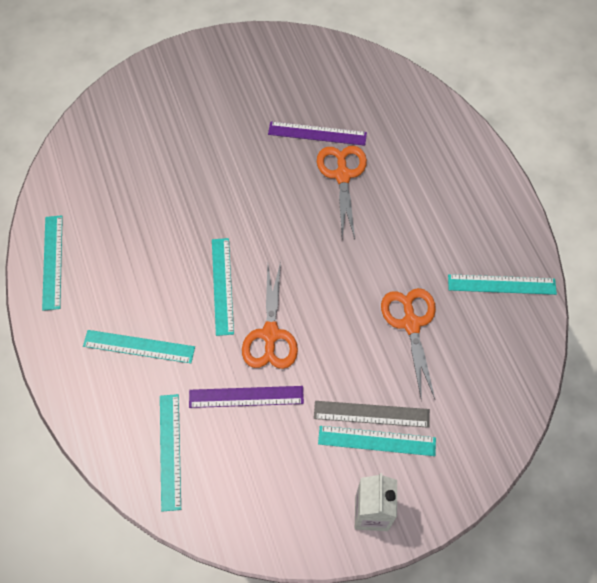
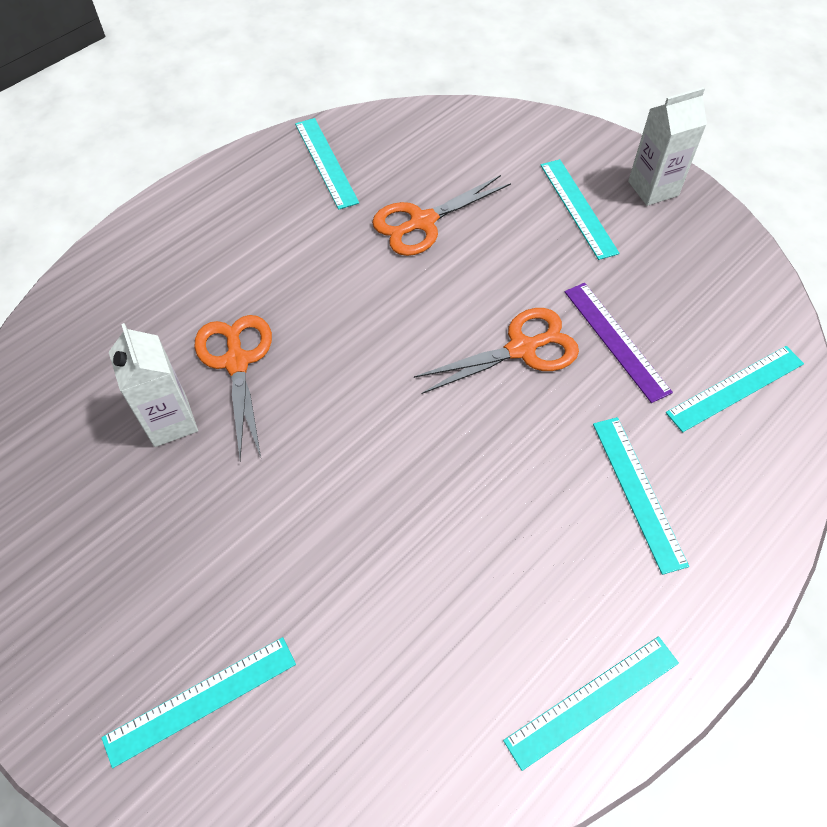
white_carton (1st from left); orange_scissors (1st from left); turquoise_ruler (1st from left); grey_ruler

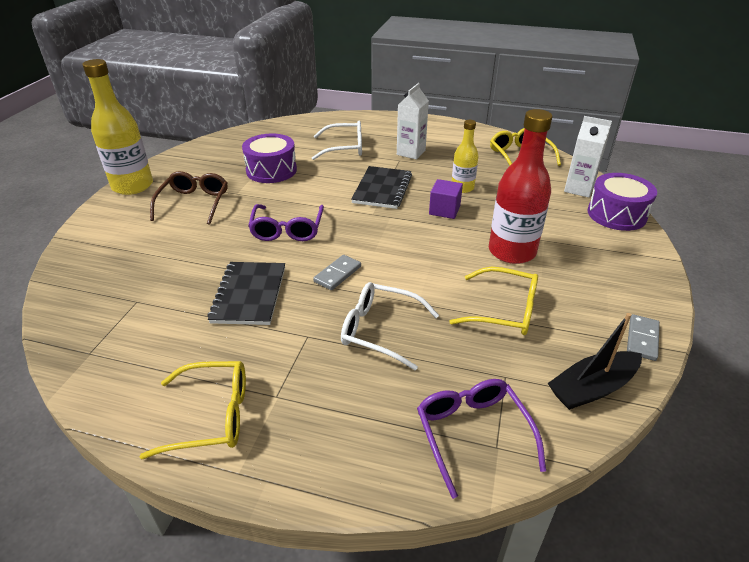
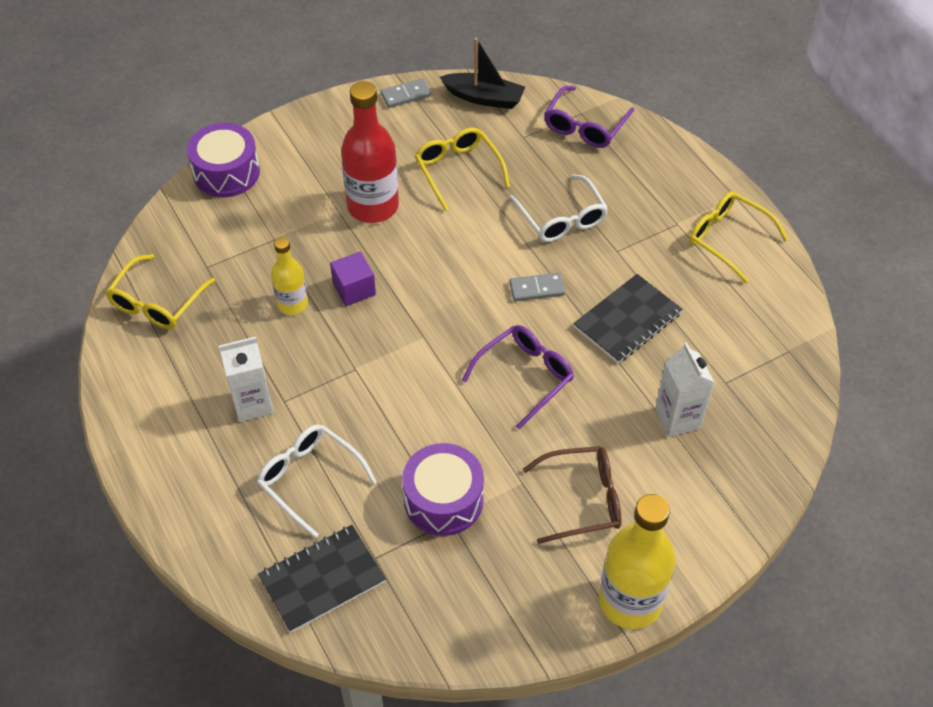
white_carton (2nd from left); black_notebook (1st from left); brown_glasses

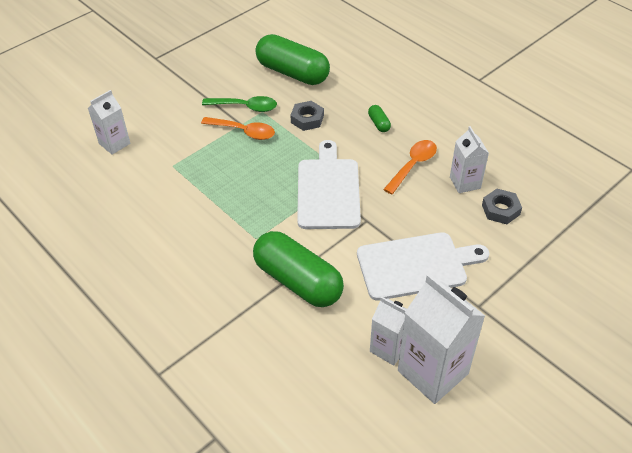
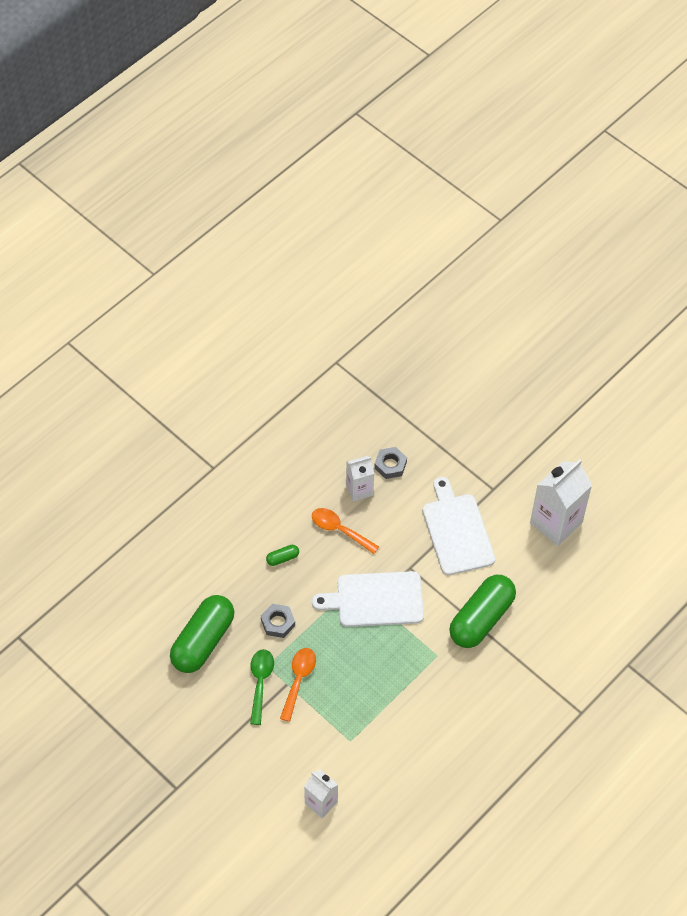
white_carton (2nd from left in the first image)

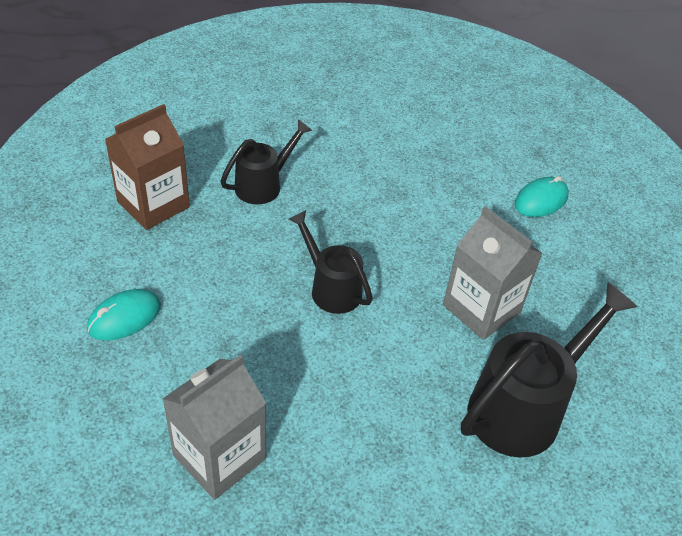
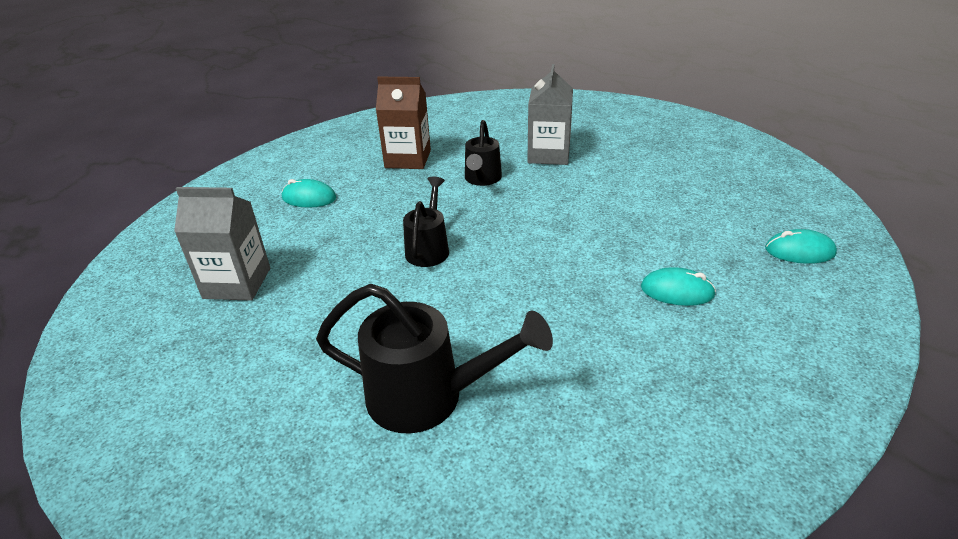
black_watering_can (3rd from left); grey_carton (2nd from left); turquoise_mouse (3rd from left)

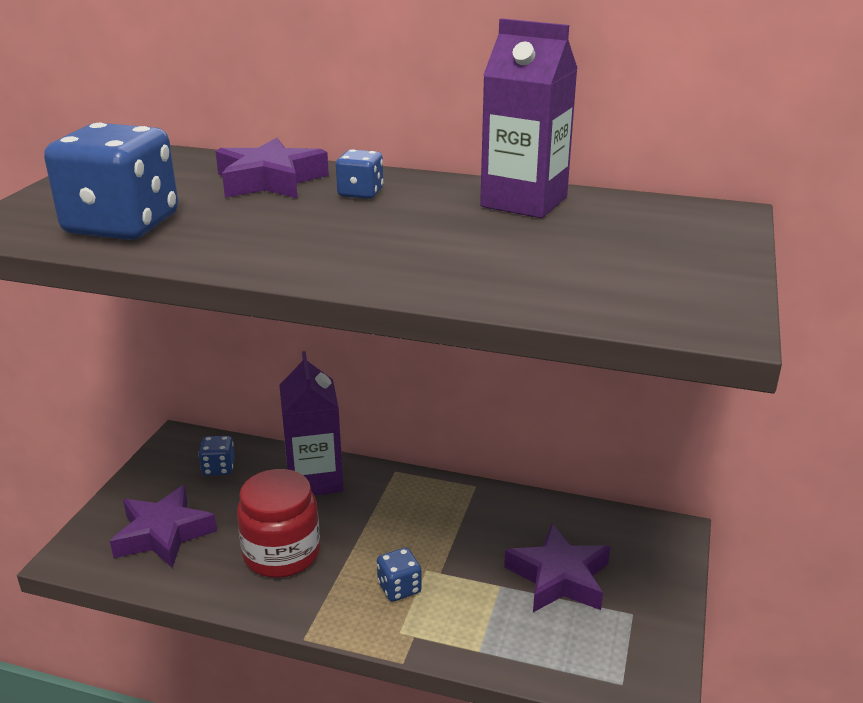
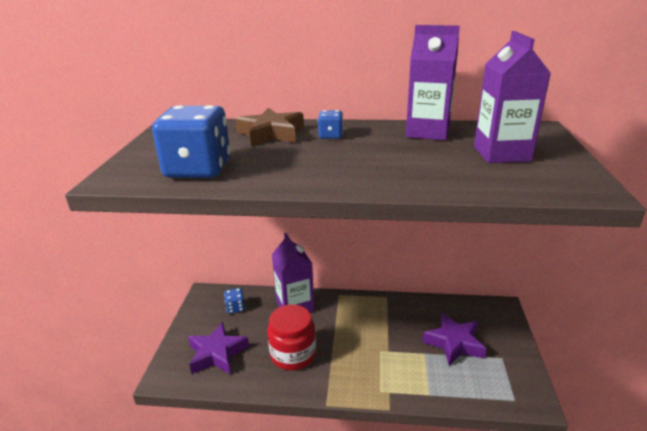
brown_star; blue_dice (4th from left in the first image); purple_carton (3rd from left)

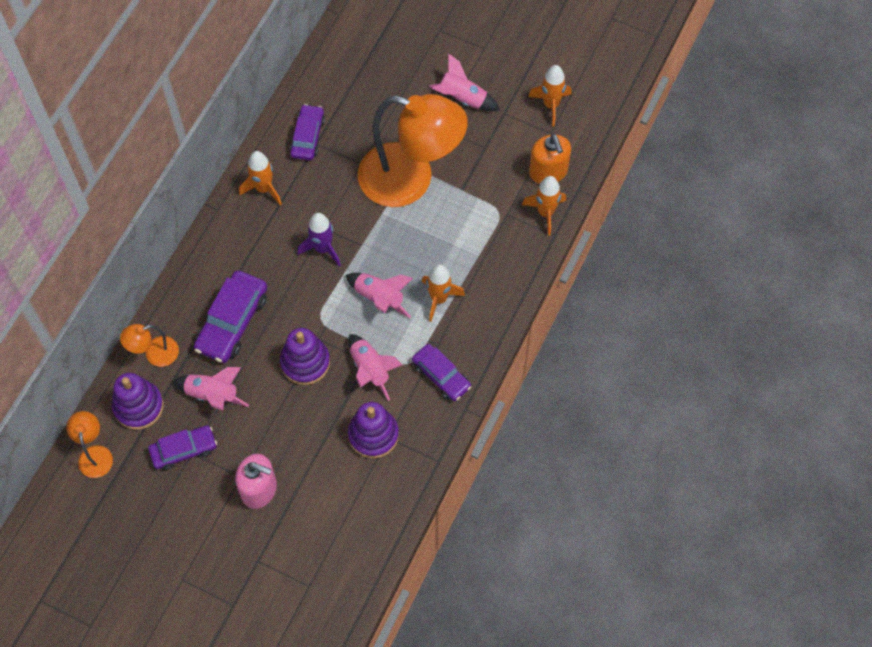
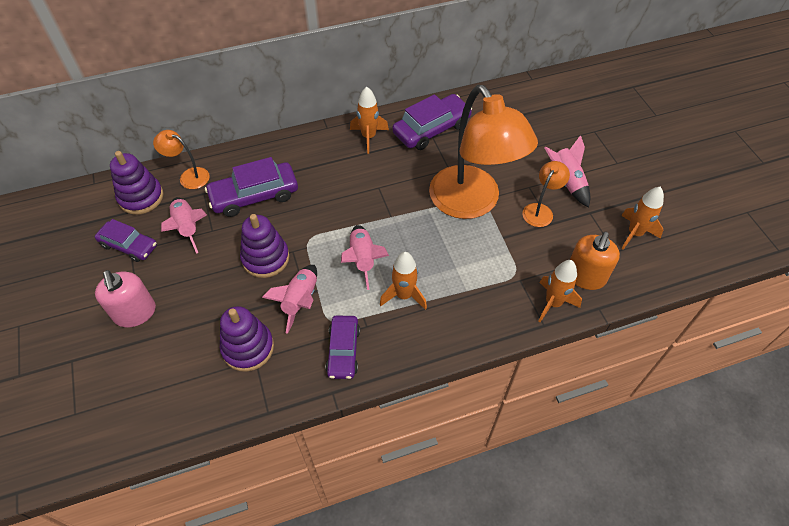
purple_car (4th from left); purple_rocket; orange_lamp (3rd from left)

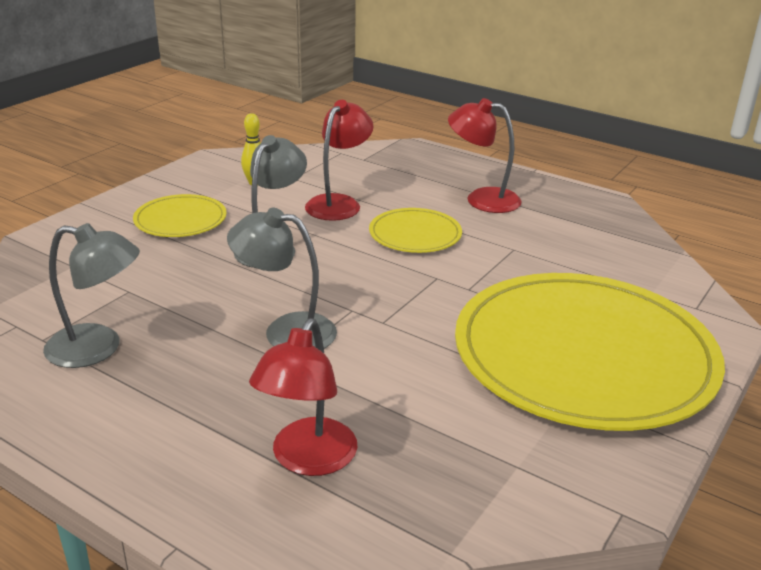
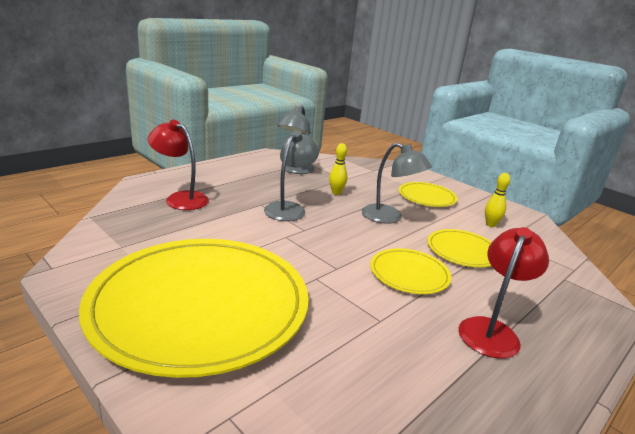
yellow_plate (4th from left); yellow_bowling_pin (1st from left)

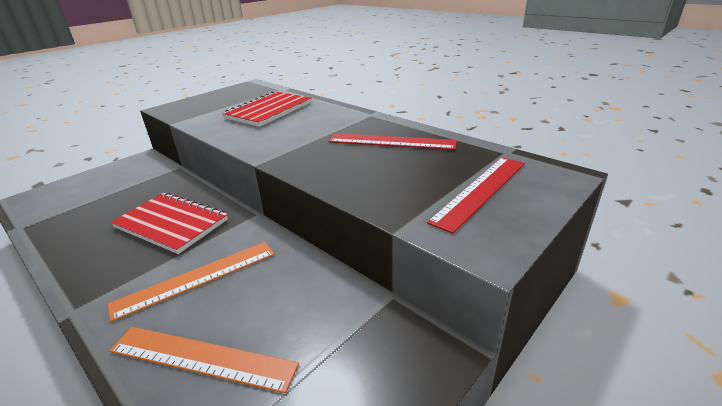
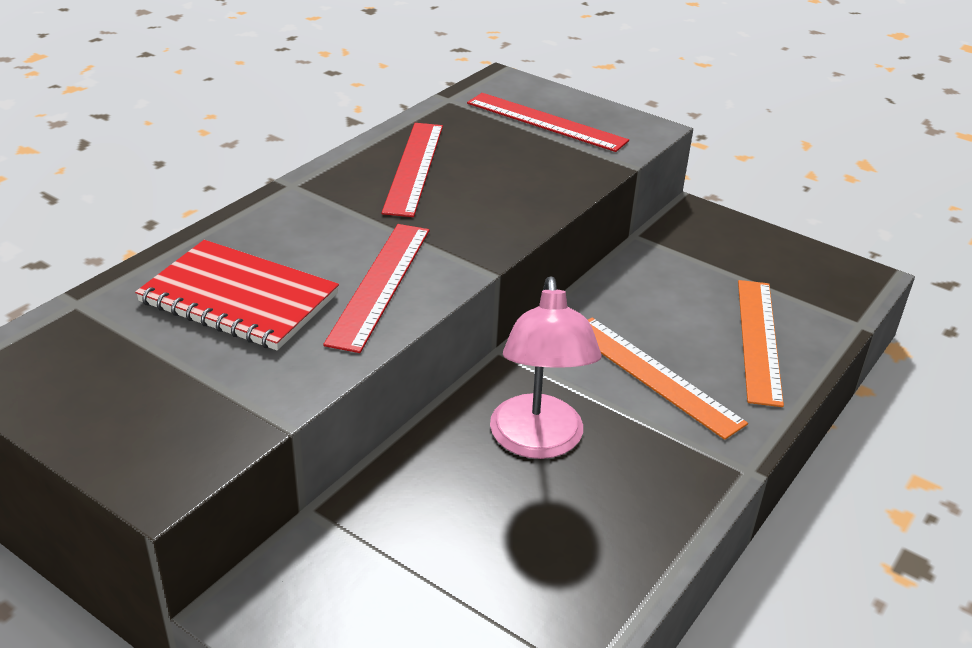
pink_lamp; red_ruler (1st from left)

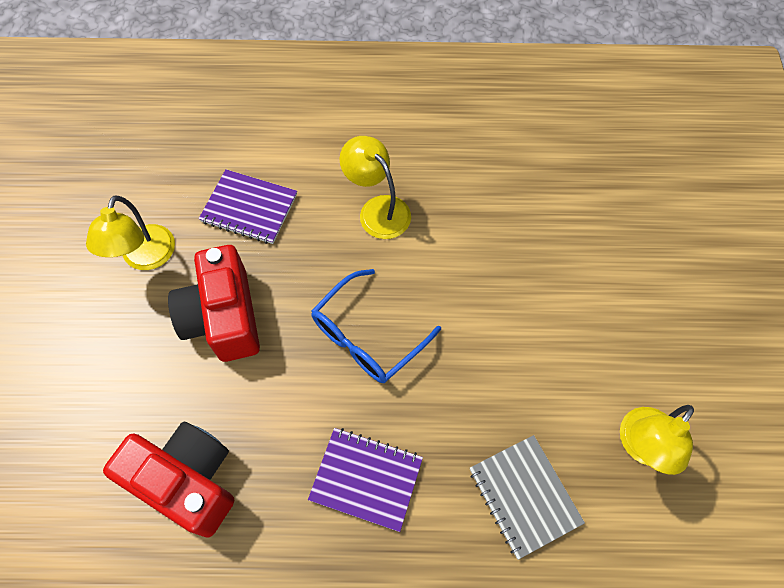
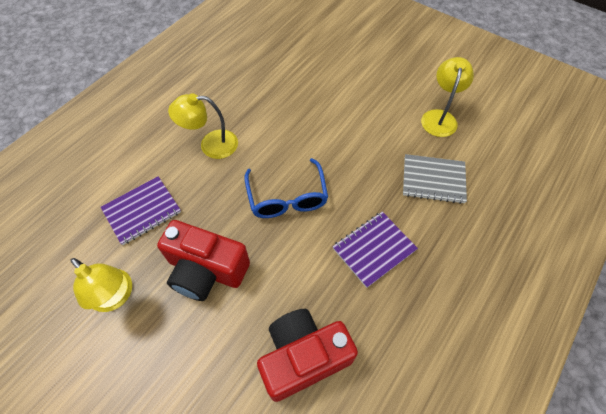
yellow_lamp (3rd from left)

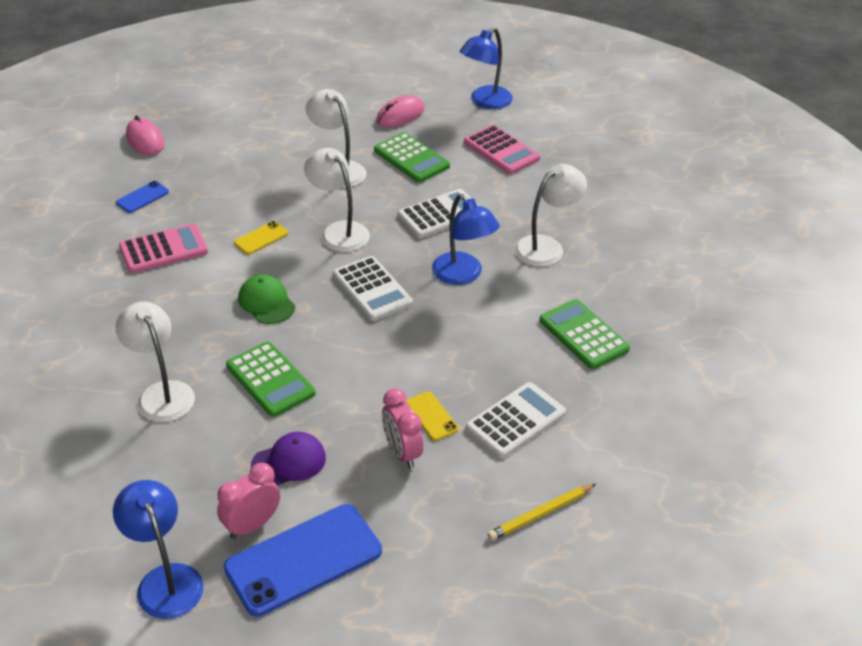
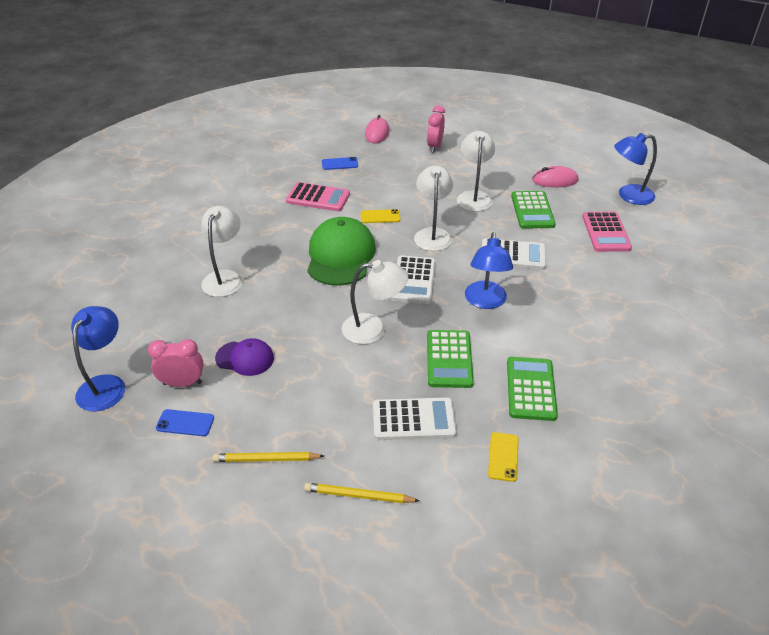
white_lamp (2nd from left); green_cap; green_calculator (1st from left); pink_clock (2nd from left); yellow_phone (2nd from left); blue_phone (1st from left); yellow_pencil (1st from left)

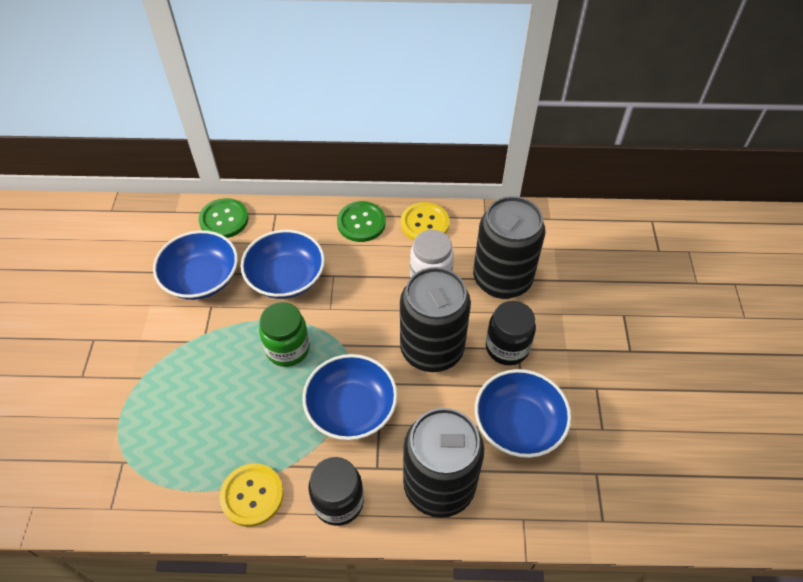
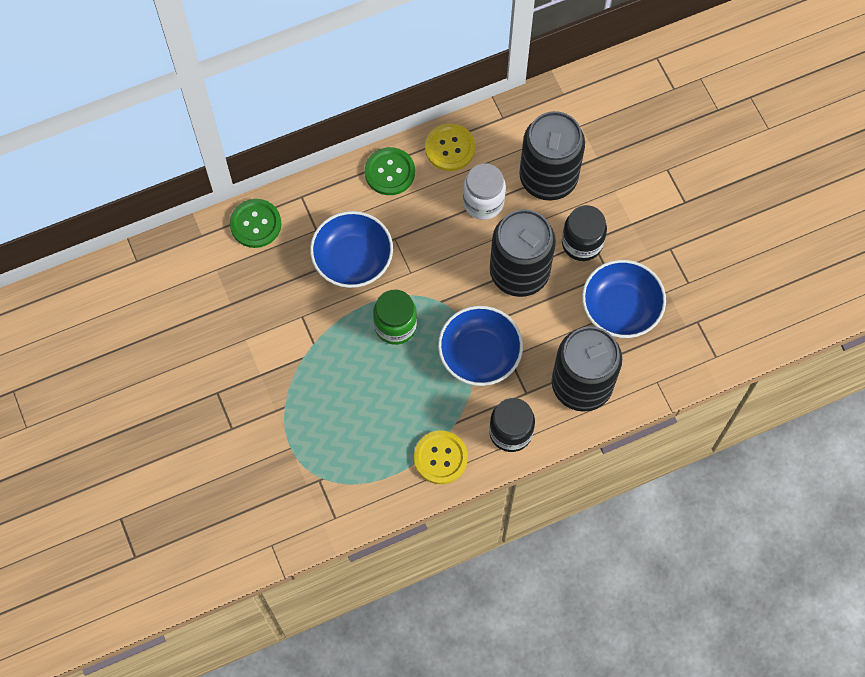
blue_bowl (1st from left in the first image)

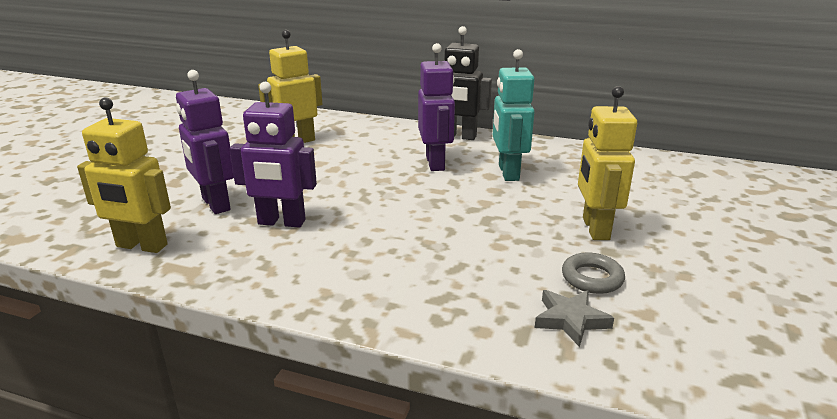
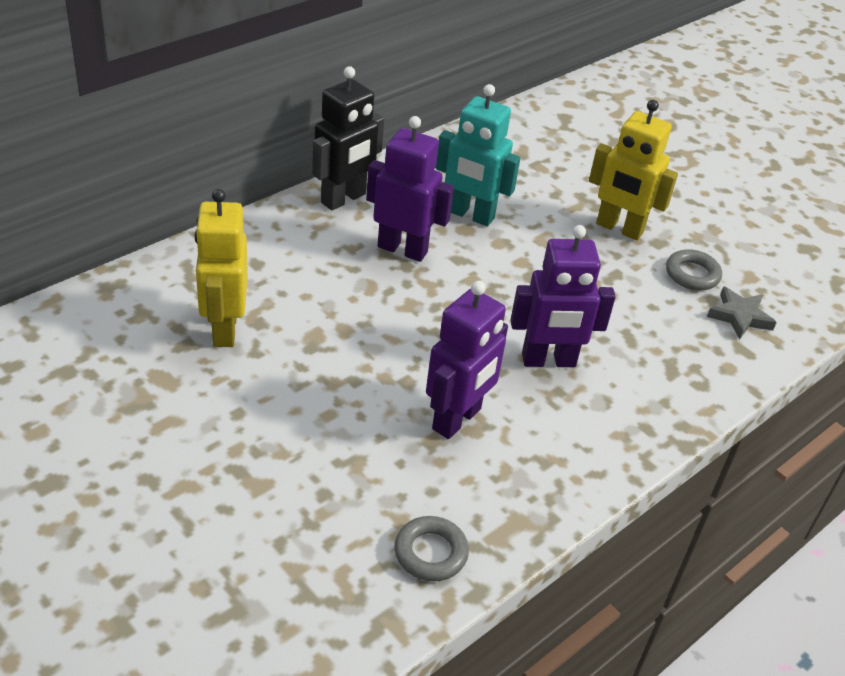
purple_robot (3rd from left); grey_ring (1st from left)

